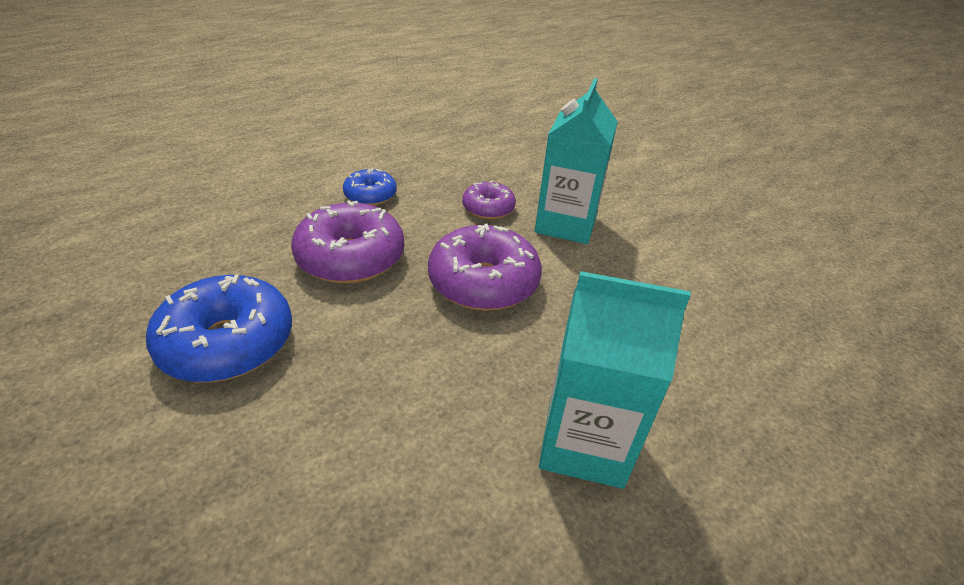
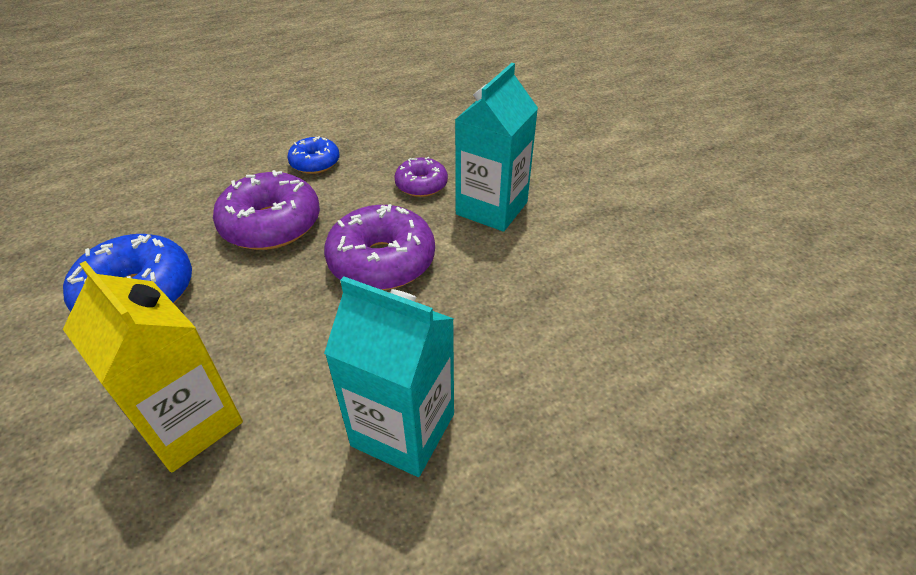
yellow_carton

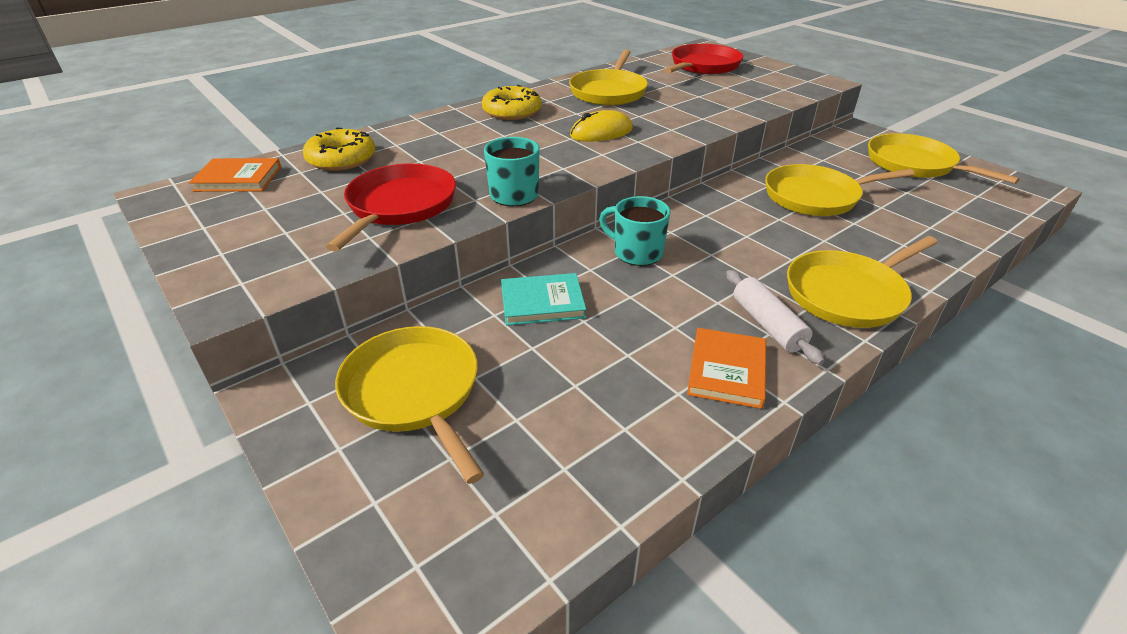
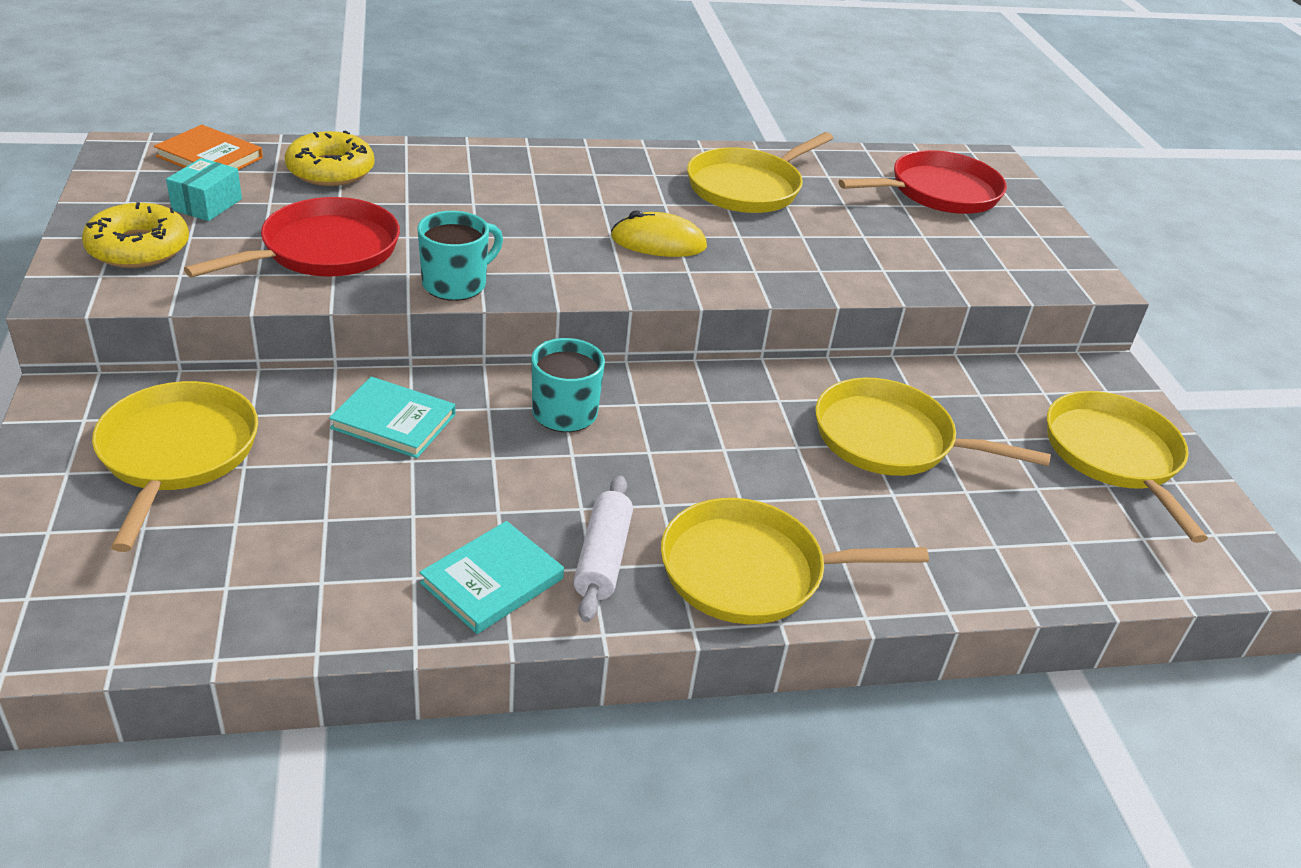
yellow_donut (1st from left); turquoise_book (2nd from left); turquoise_box

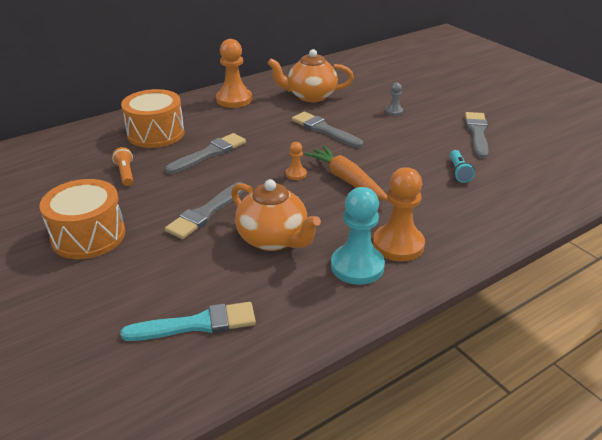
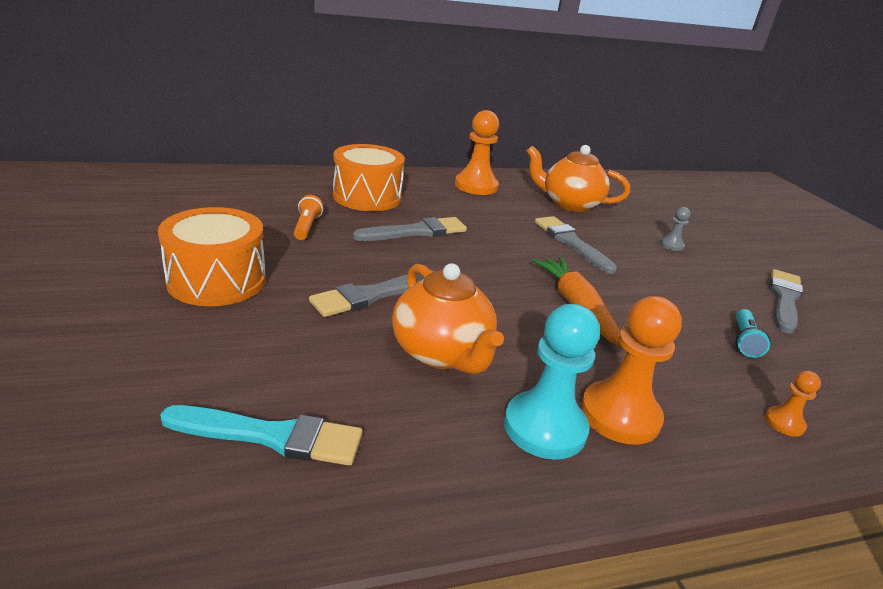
orange_pawn (3rd from left)

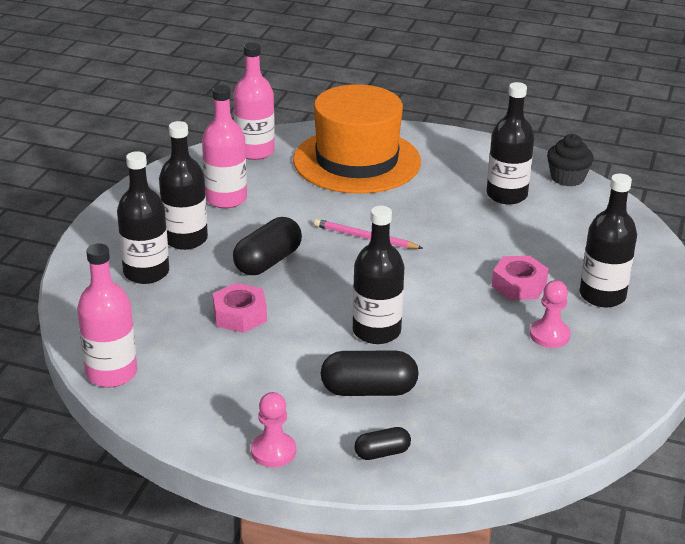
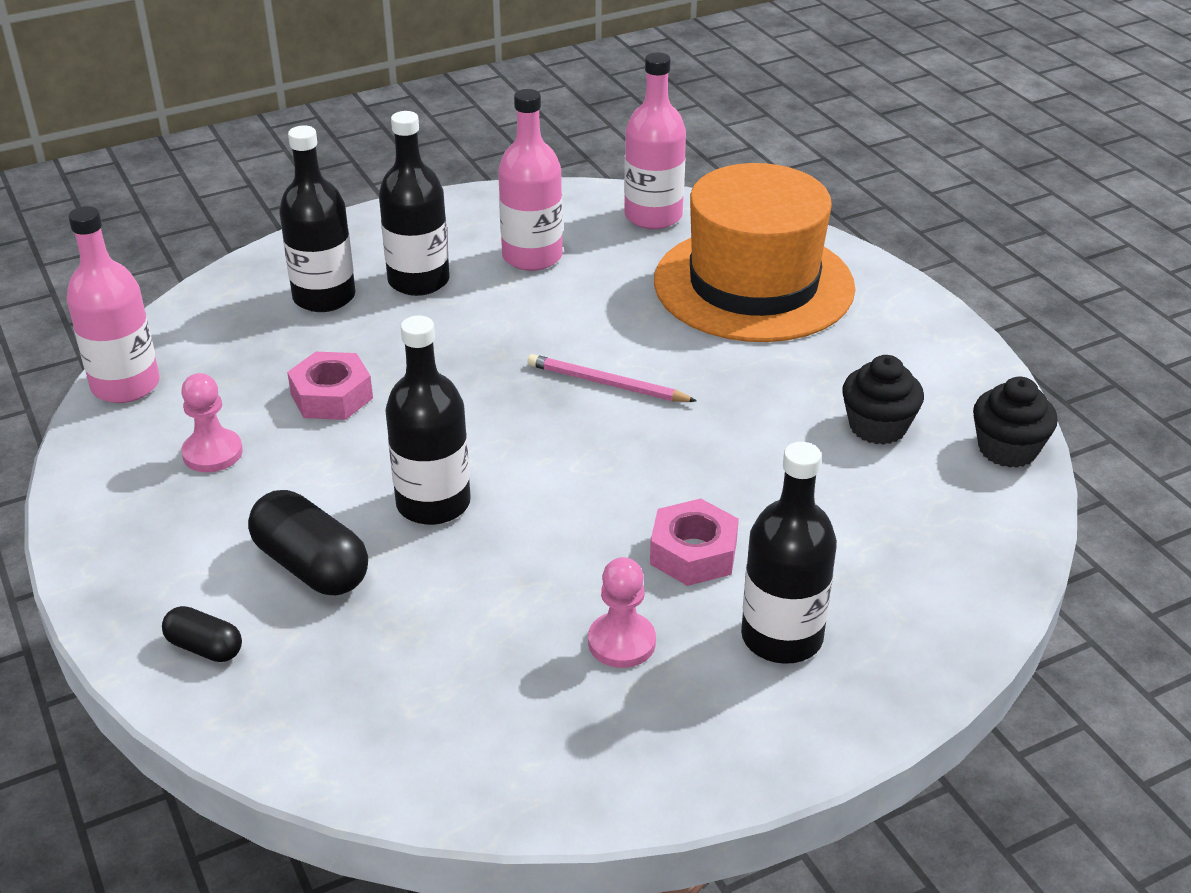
black_cupcake (1st from left); black_capsule (1st from left in the first image); pink_pencil; pink_pawn (1st from left)

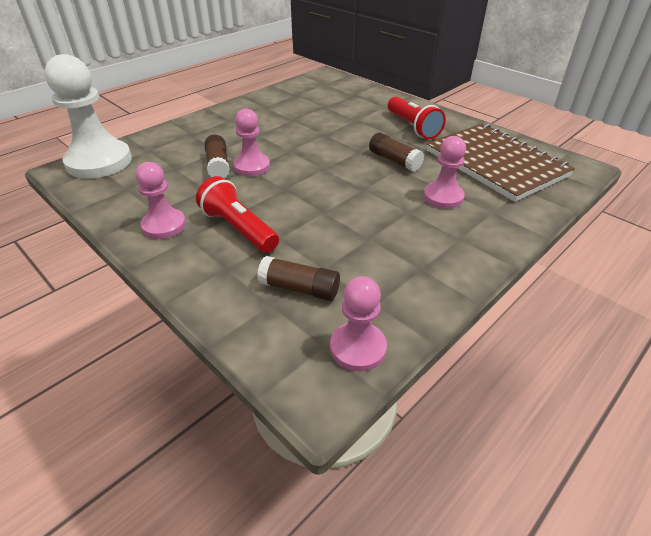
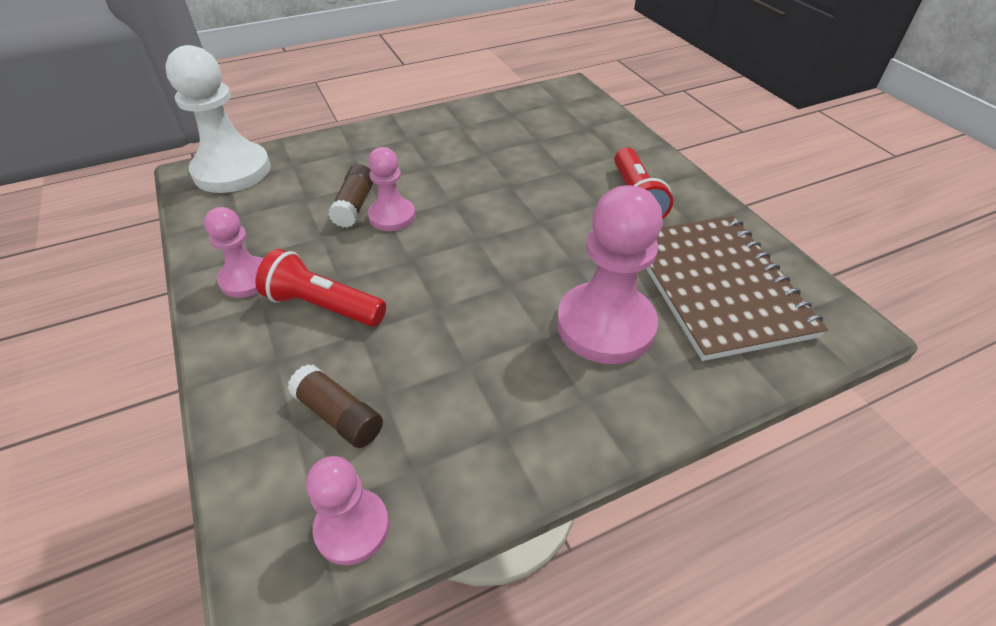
brown_glue_stick (3rd from left in the first image); pink_pawn (4th from left); red_flashlight (1st from left)

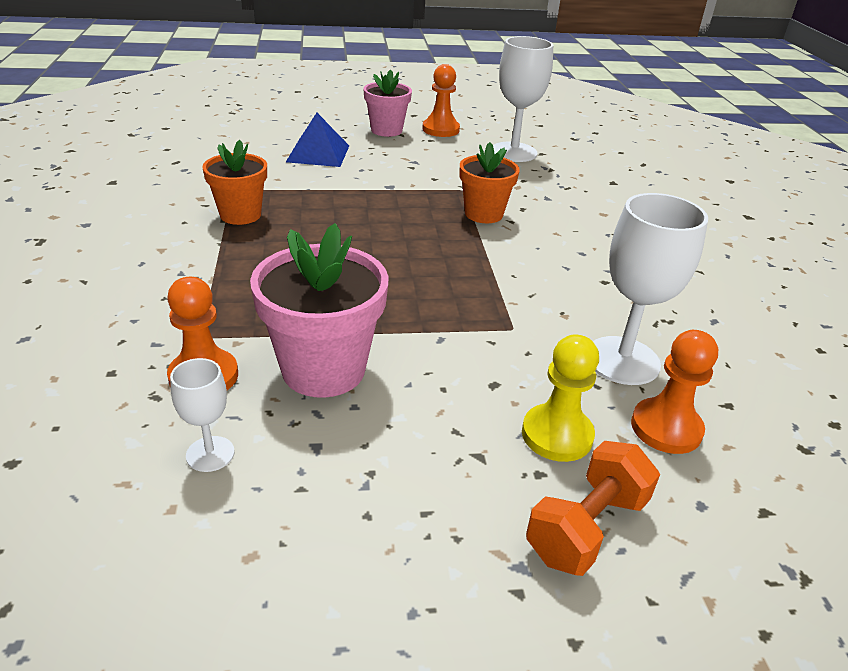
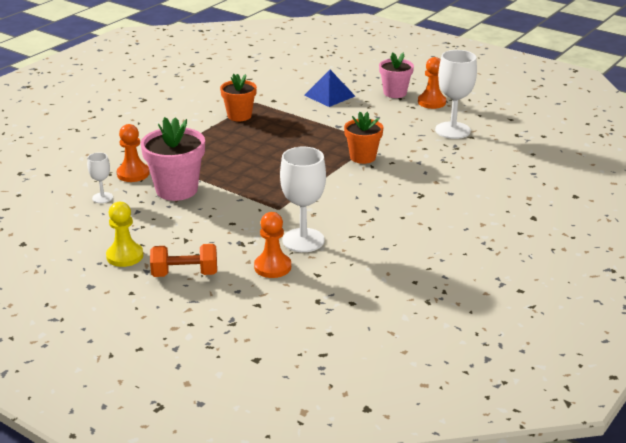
yellow_pawn

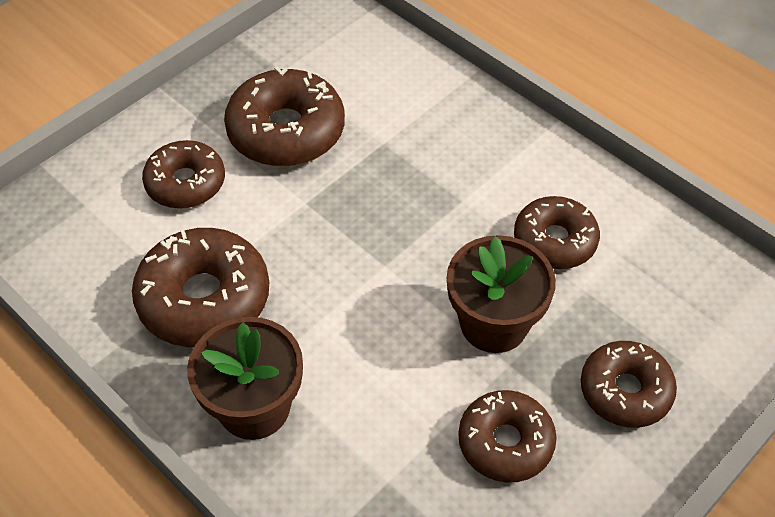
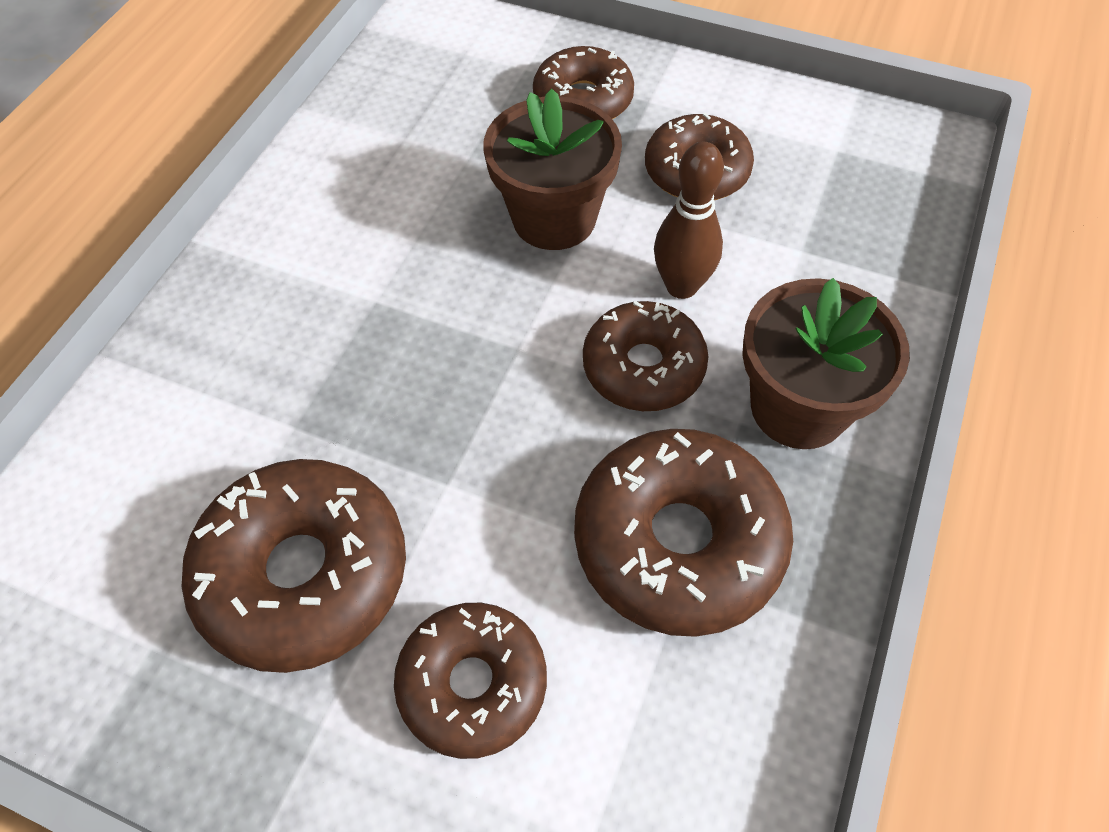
brown_donut (4th from left); brown_bowling_pin

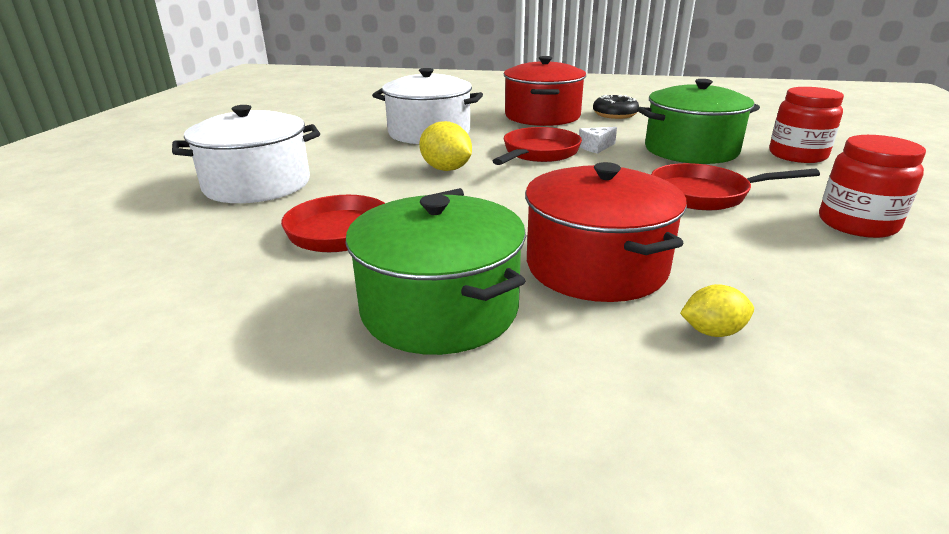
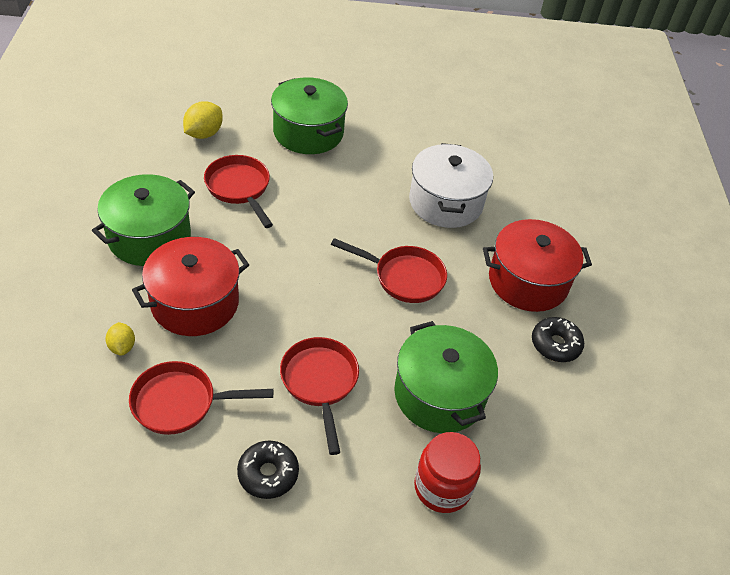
green_pot (2nd from left); yellow_lemon (2nd from left); white_cheese; black_donut (1st from left); red_pan (1st from left)

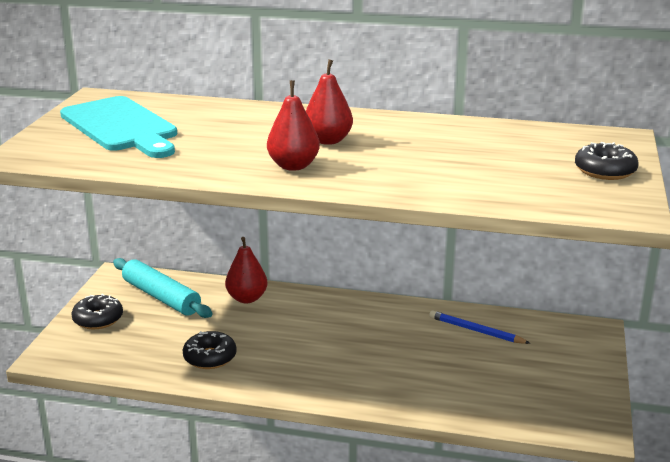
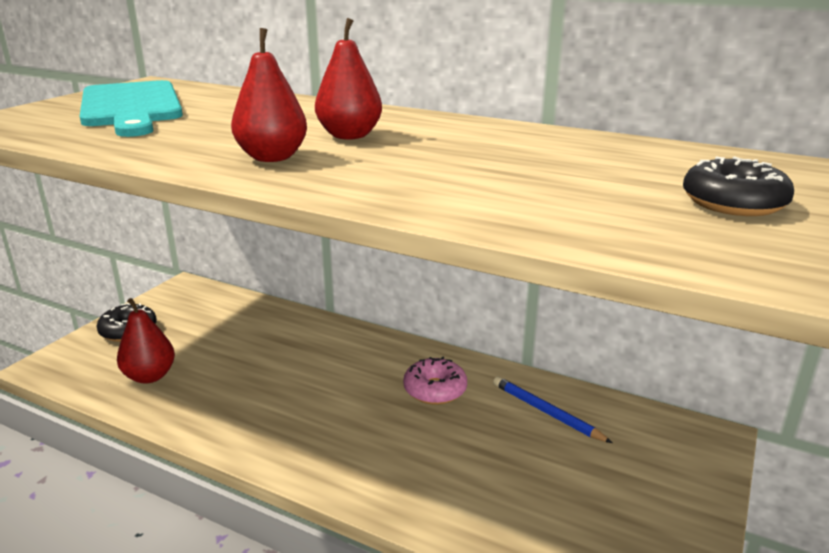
red_pear (1st from left); turquoise_rolling_pin; black_donut (2nd from left in the first image); pink_donut

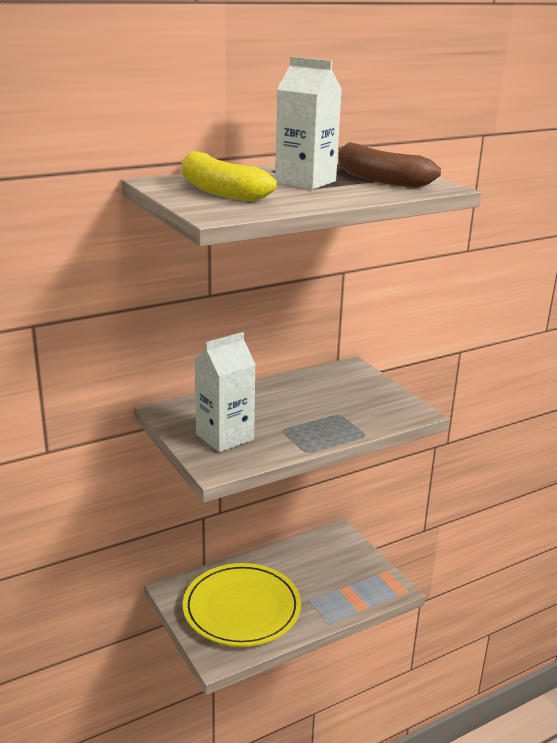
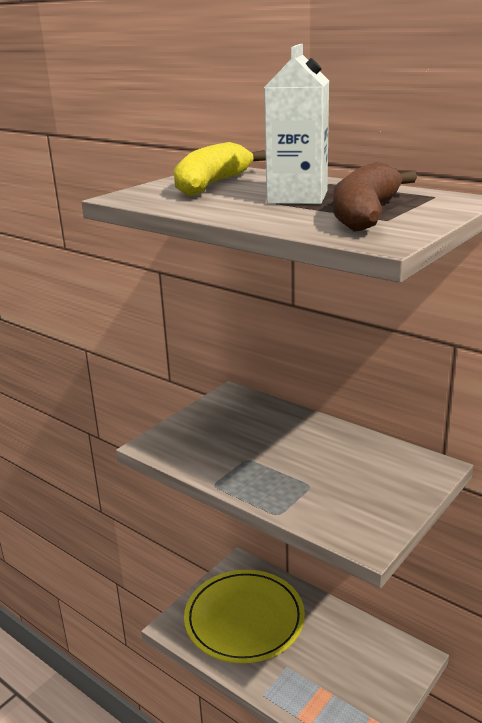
white_carton (1st from left in the first image)

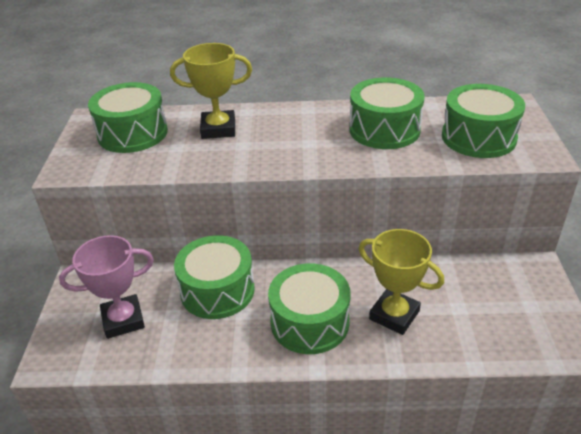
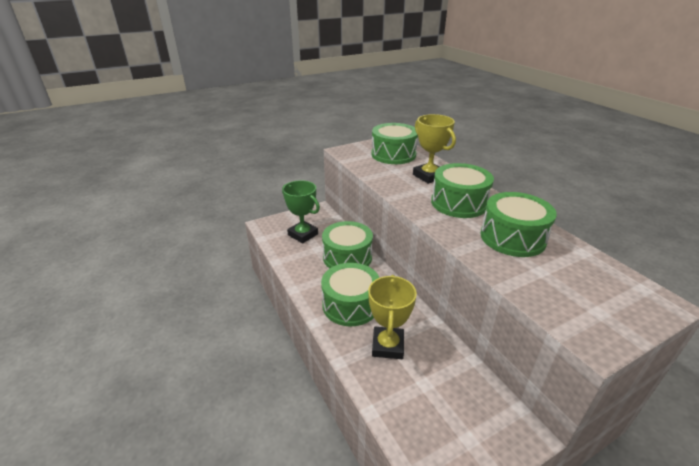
green_drum (4th from left); green_trophy

